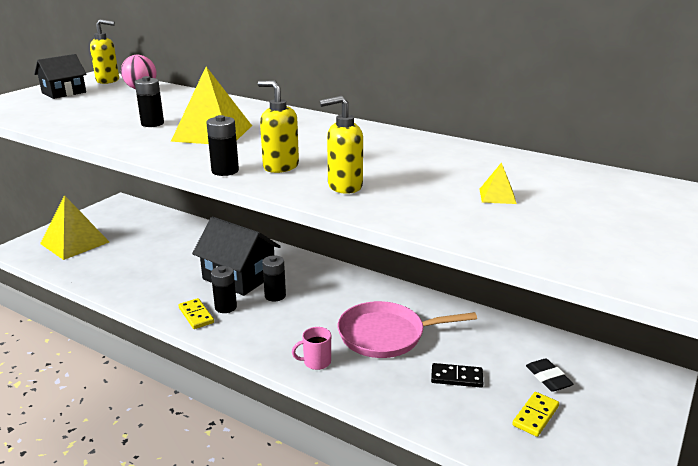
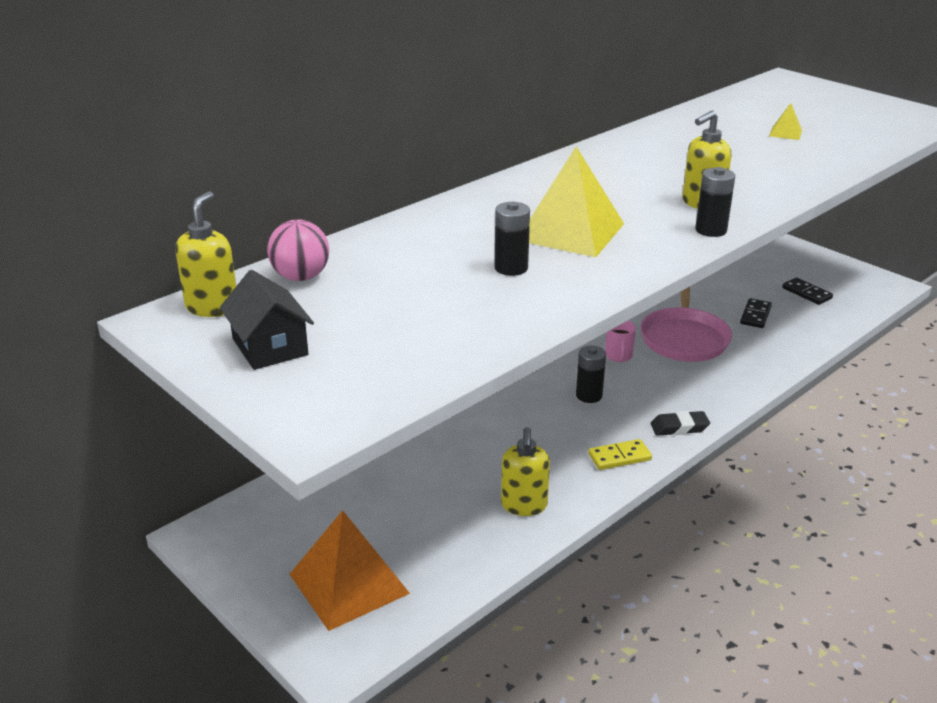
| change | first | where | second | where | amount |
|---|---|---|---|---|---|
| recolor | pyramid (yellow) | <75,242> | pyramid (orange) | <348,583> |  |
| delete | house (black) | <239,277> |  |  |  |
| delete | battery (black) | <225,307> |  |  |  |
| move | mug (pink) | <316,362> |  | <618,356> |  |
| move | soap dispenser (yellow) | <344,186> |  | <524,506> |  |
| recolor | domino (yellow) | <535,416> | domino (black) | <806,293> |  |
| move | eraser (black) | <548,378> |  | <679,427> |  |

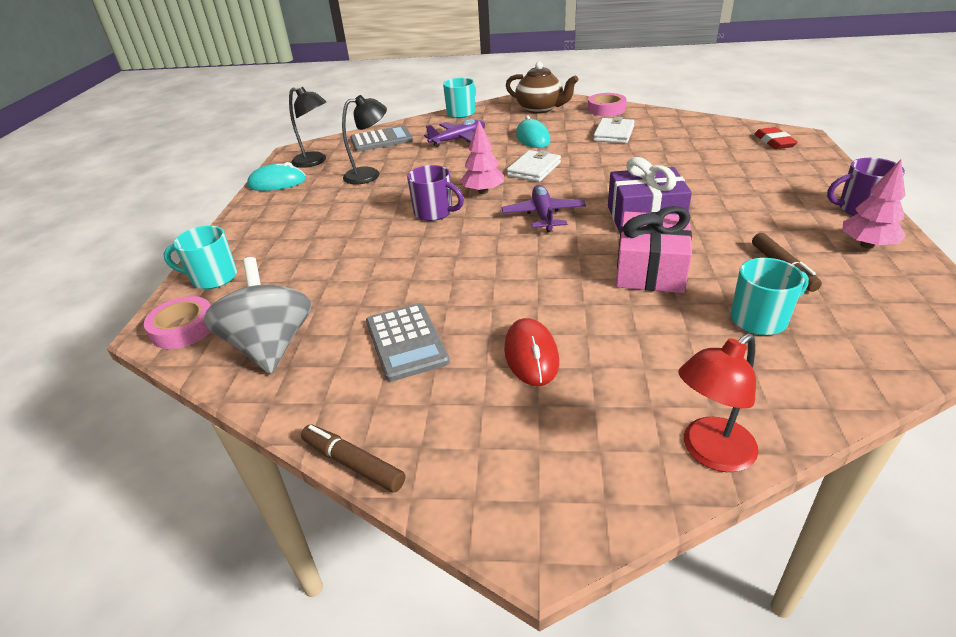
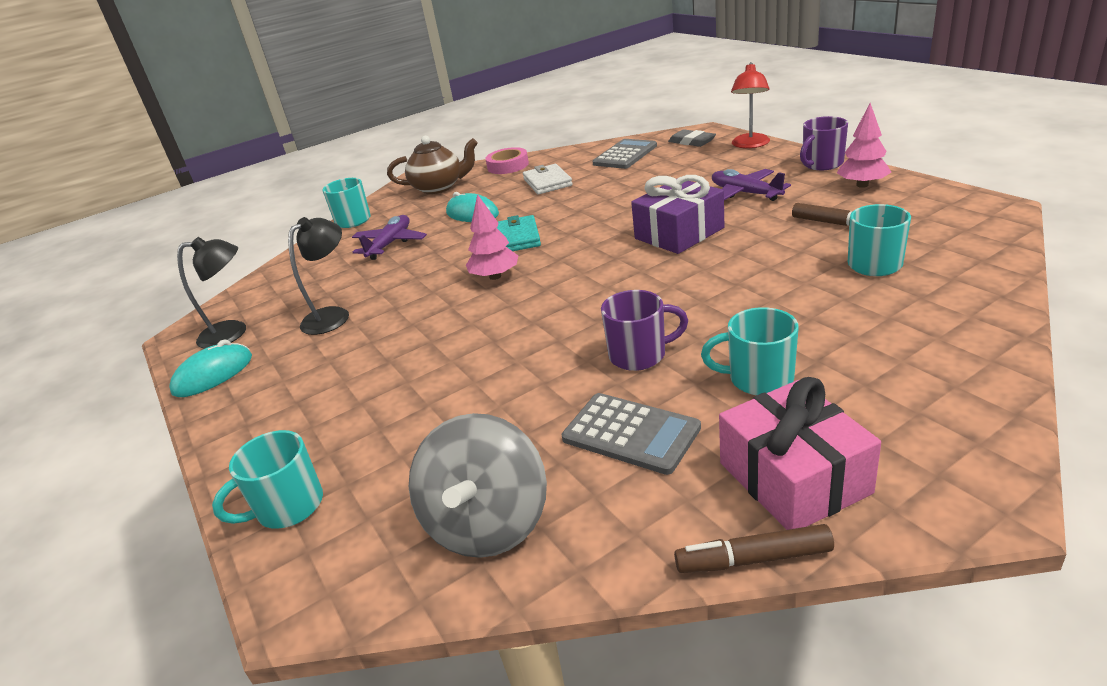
| change | first | where | second | where | amount |
|---|---|---|---|---|---|
| delete | tape (pink) | <183,328> |  |  |  |
| rotate | spinning top (grey) | <271,346> |  | <488,524> | 120 degrees counterclockwise |
| move | calculator (grey) | <381,140> |  | <625,155> |  |
| move | mug (purple) | <434,212> |  | <639,355> |  |
| move | plane (purple) | <543,215> |  | <745,193> |  |
| replace | mouse (red) | <531,355> | mug (turquoise) | <758,379> |  |
| recolor | wallet (white) | <534,169> | wallet (turquoise) | <517,238> |  |
| move | gift (pink) | <650,269> |  | <793,477> |  |
| move | lamp (red) | <709,452> |  | <750,145> |  |
| recolor | eraser (red) | <774,142> | eraser (grey) | <691,142> |  |

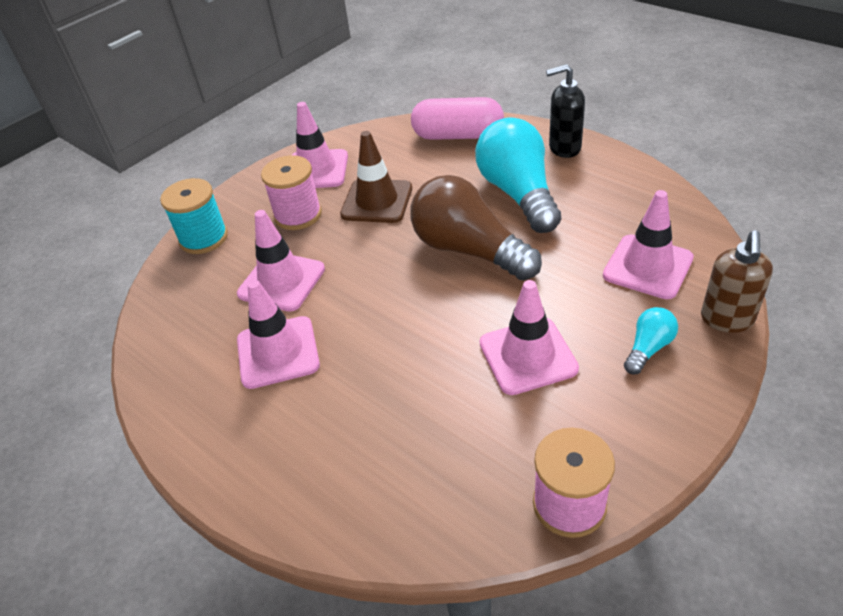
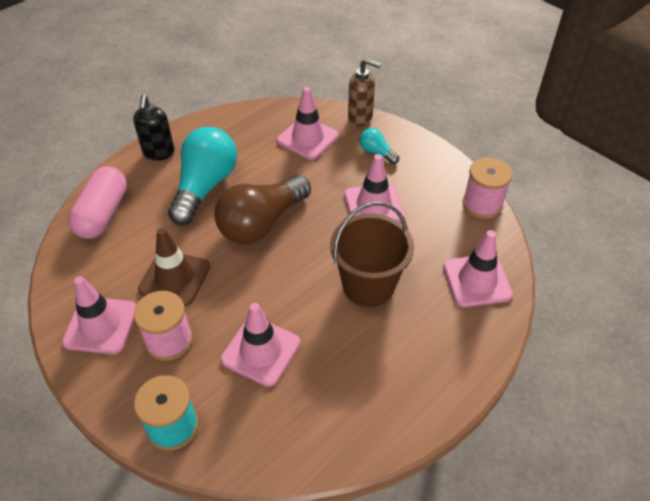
| change | first | where | second | where | amount |
|---|---|---|---|---|---|
| move | traffic cone (pink) | <278,352> |  | <477,280> |  |
| rotate | light bulb (turquoise) | <518,193> |  | <205,187> | 120 degrees clockwise |
| insert |  |  | bucket (brown) | <368,285> |  |

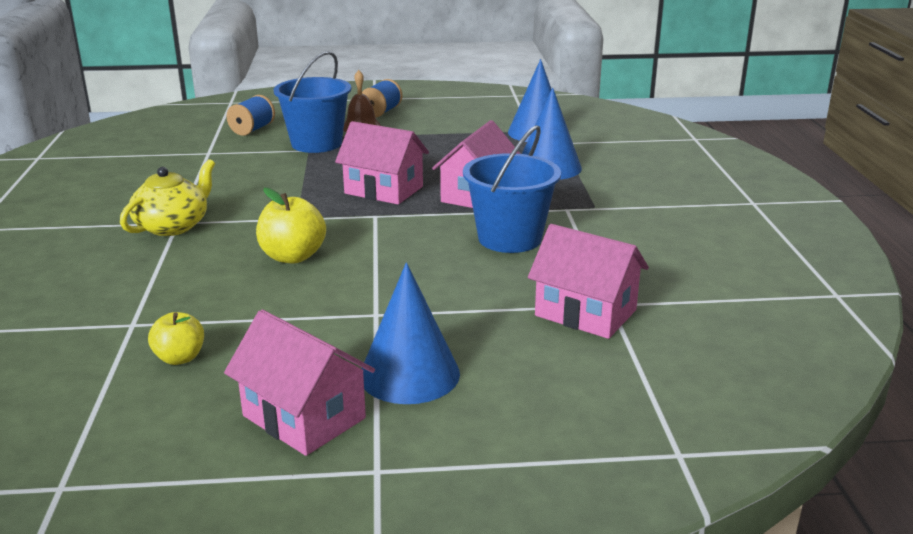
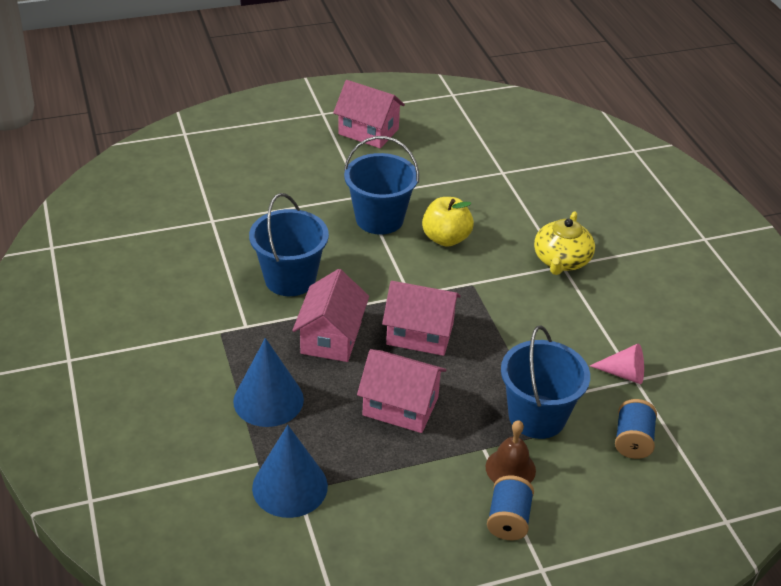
| change | first | where | second | where | amount |
|---|---|---|---|---|---|
| delete | apple (yellow) | <180,358> |  |  |  |
| delete | cone (blue) | <409,374> |  |  |  |
| move | house (pink) | <585,313> |  | <400,406> |  |
| insert |  |  | bucket (blue) | <379,219> |  |
| insert |  |  | cone (pink) | <623,373> |  |

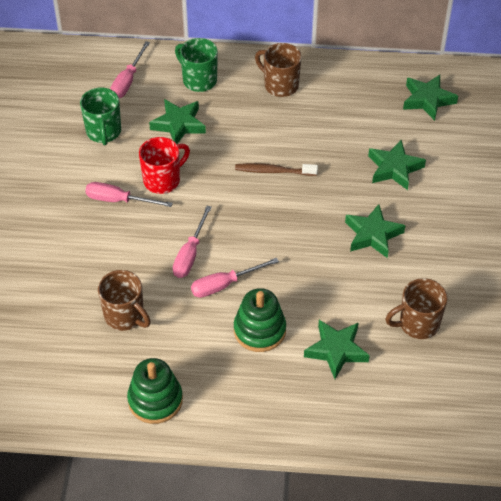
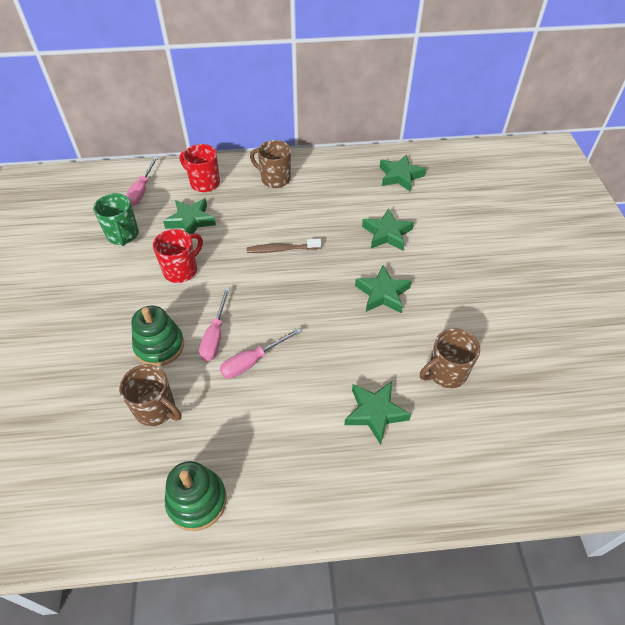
| change | first | where | second | where | amount |
|---|---|---|---|---|---|
| delete | screwdriver (pink) | <119,200> |  |  |  |
| recolor | mug (green) | <199,80> | mug (red) | <204,183> |  |
| move | stacking toy (green) | <259,330> |  | <159,346> |  |

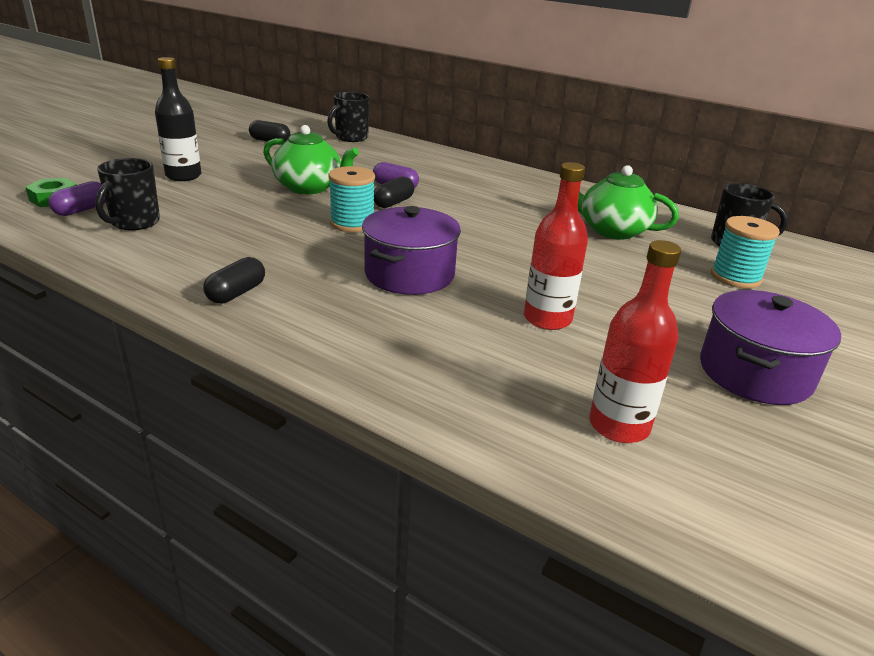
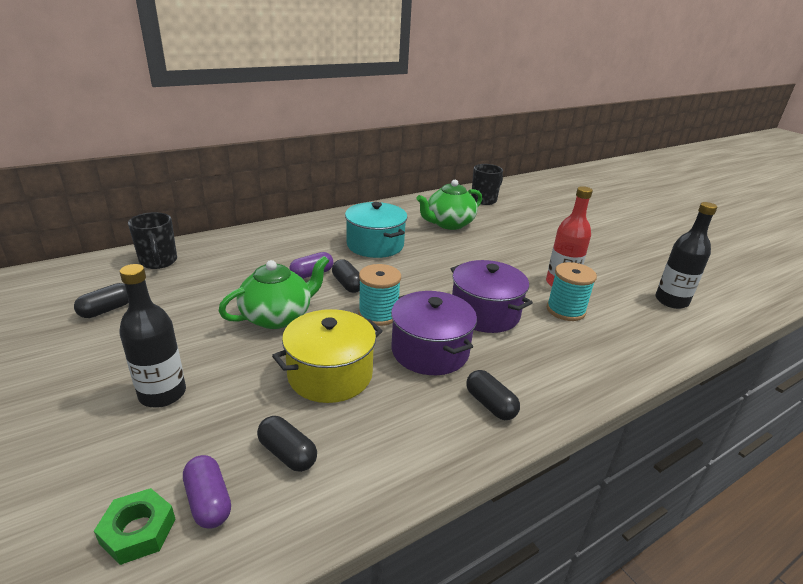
| change | first | where | second | where | amount |
|---|---|---|---|---|---|
| replace | mug (black) | <134,223> | capsule (black) | <287,454> |  |
| recolor | bottle (red) | <619,425> | bottle (black) | <671,301> |  |
| move | pot (purple) | <755,373> |  | <430,351> |  |
| move | spool (turquoise) | <735,277> |  | <565,310> |  |
| insert |  |  | pot (yellow) | <330,374> |  |
| insert |  |  | pot (turquoise) | <375,245> |  |

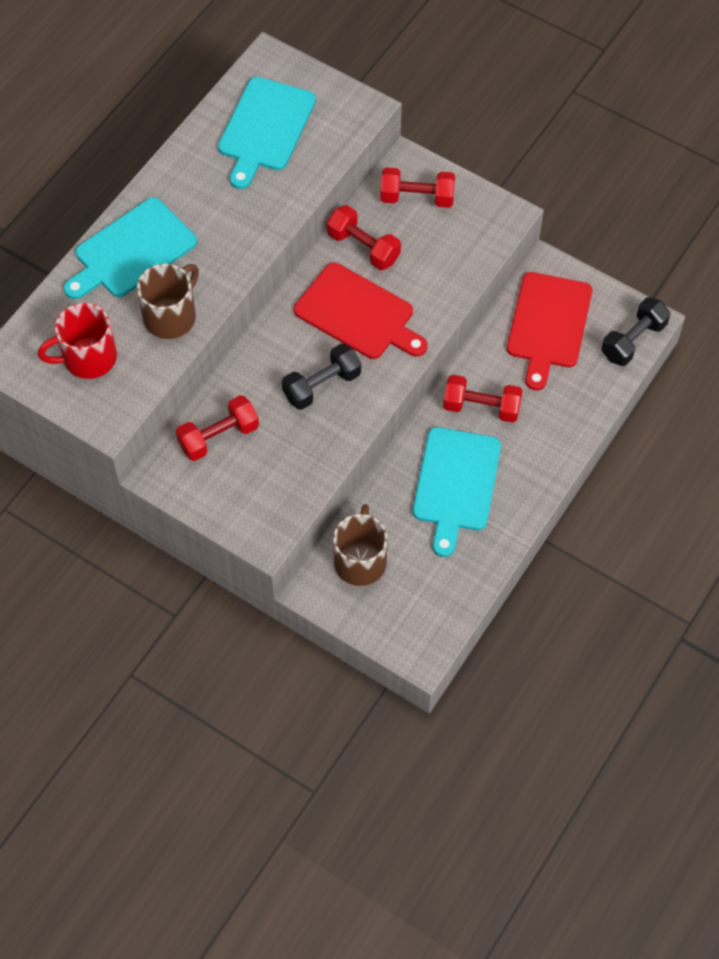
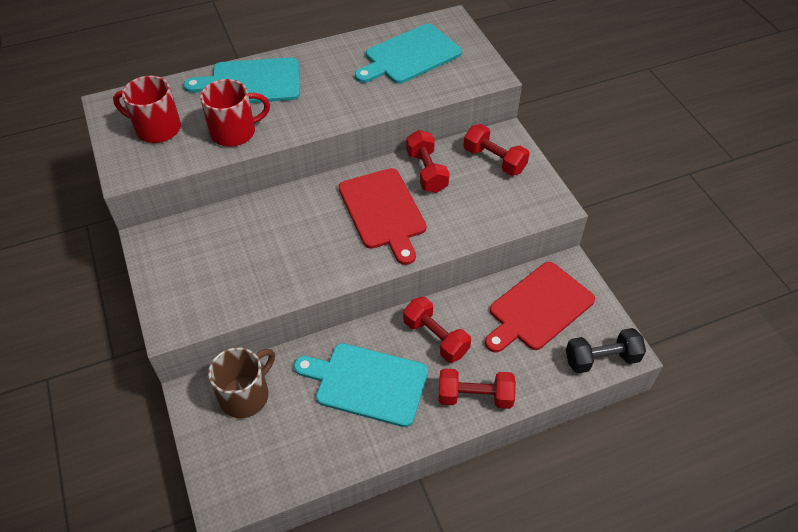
| change | first | where | second | where | amount |
|---|---|---|---|---|---|
| recolor | mug (brown) | <171,316> | mug (red) | <235,132> |  |
| move | dumbbell (red) | <218,437> |  | <475,396> |  |
| delete | dumbbell (black) | <322,385> |  |  |  |
| rotate | cutting board (turquoise) | <456,484> |  | <367,383> | 60 degrees clockwise |

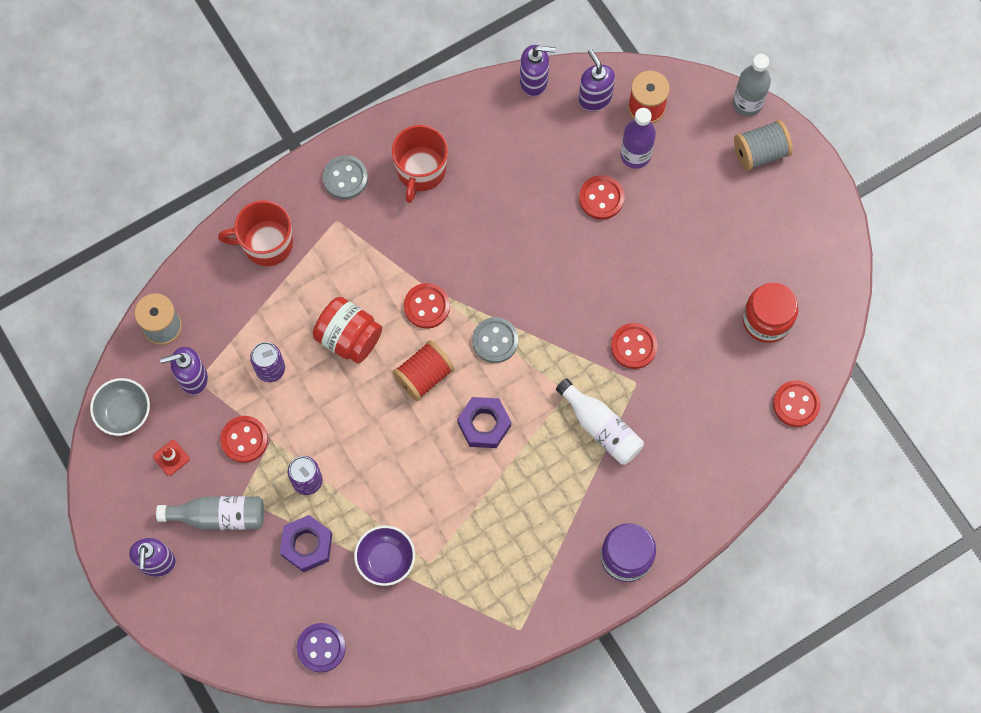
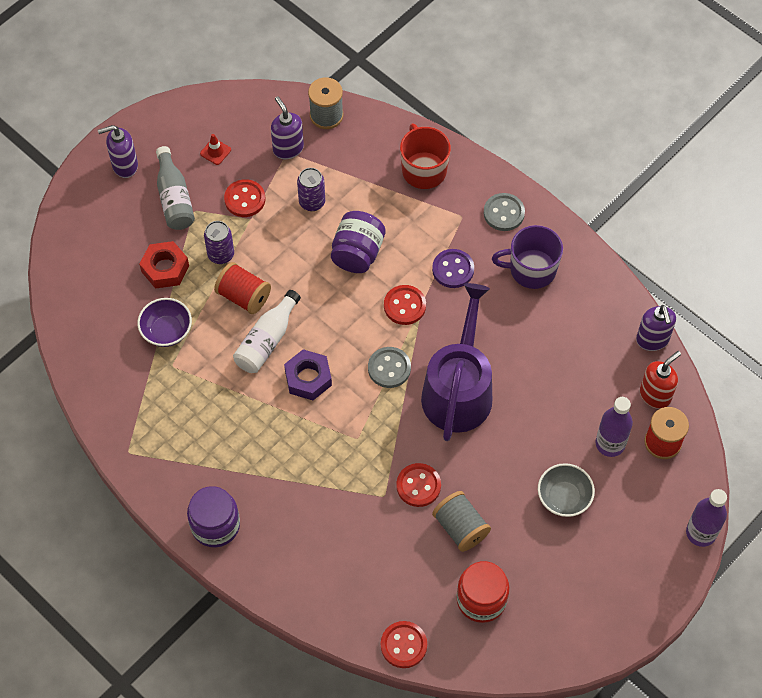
| change | first | where | second | where | amount |
|---|---|---|---|---|---|
| move | bowl (grey) | <124,412> |  | <564,498> |  |
| recolor | nut (purple) | <307,545> | nut (red) | <165,268> |  |
| move | button (purple) | <321,648> |  | <453,269> |  |
| recolor | jar (red) | <349,338> | jar (purple) | <357,253> |  |
| recolor | mug (red) | <420,171> | mug (purple) | <531,269> |  |
| move | spool (red) | <424,376> |  | <244,296> |  |
| move | bottle (white) | <601,427> |  | <267,340> |  |
| recolor | soap dispenser (purple) | <594,98> | soap dispenser (red) | <655,395> |  |
| delete | button (red) | <601,198> |  |  |  |
| recolor | bottle (grey) | <747,103> | bottle (purple) | <701,533> |  |
| move | spool (grey) | <760,152> |  | <460,527> |  |
| insert |  |  | watering can (purple) | <458,390> |  |

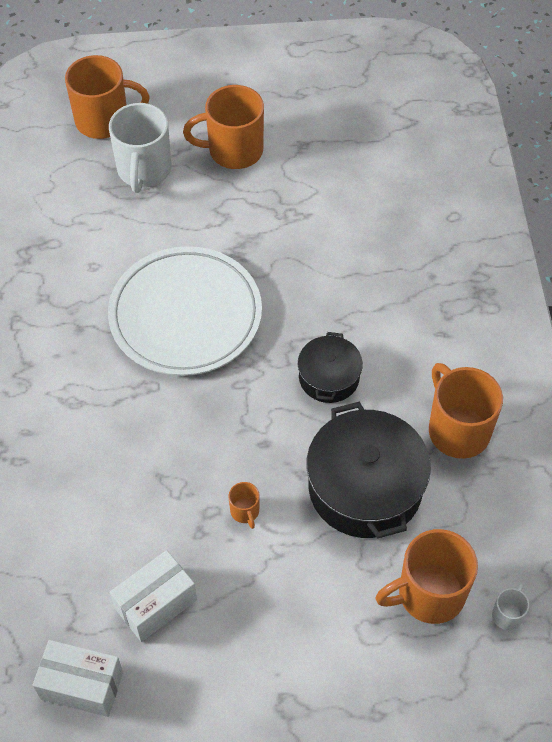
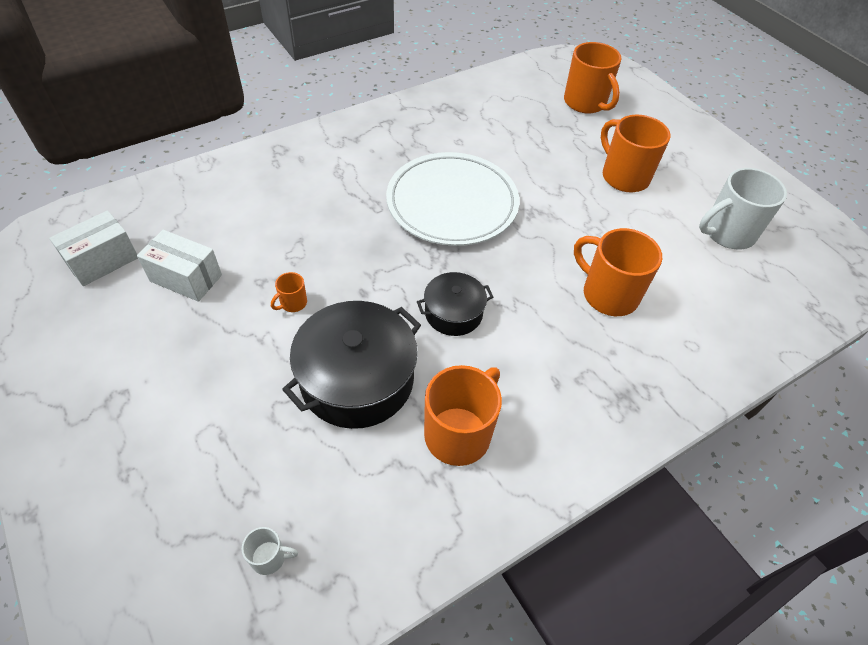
| change | first | where | second | where | amount |
|---|---|---|---|---|---|
| rotate | box (white) | <82,685> |  | <103,261> | 60 degrees clockwise |
| move | mug (white) | <144,170> |  | <727,233> |  |
| move | mug (orange) | <429,594> |  | <608,294> |  |

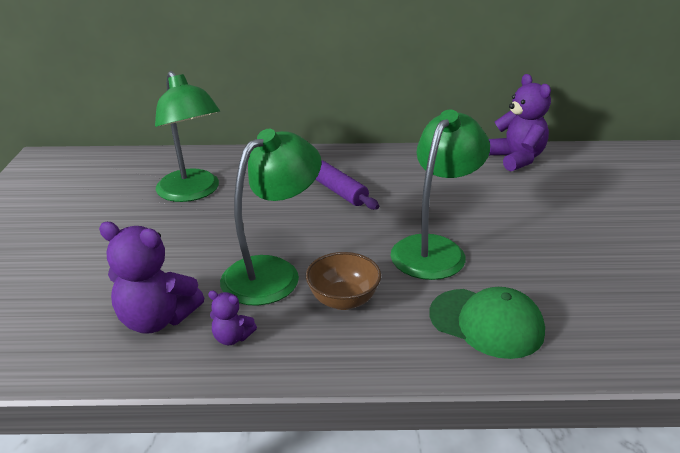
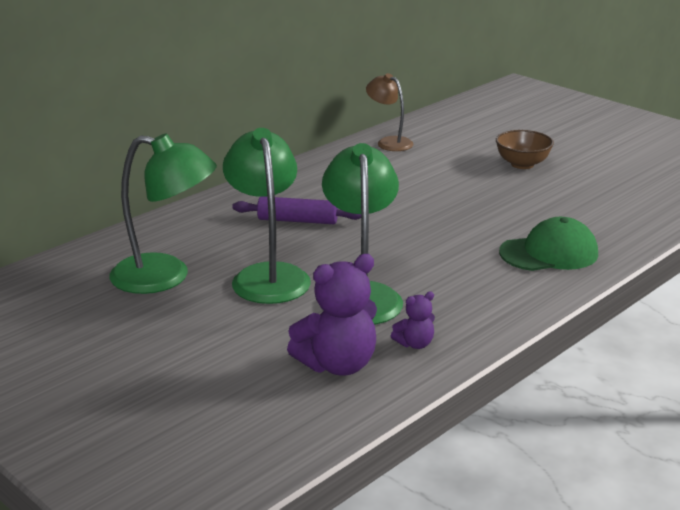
| change | first | where | second | where | amount |
|---|---|---|---|---|---|
| move | bowl (brown) | <343,300> |  | <522,164> |  |
| move | lamp (green) | <434,249> |  | <268,275> |  |
| replace | teddy bear (purple) | <516,159> | lamp (brown) | <389,142> |  |

